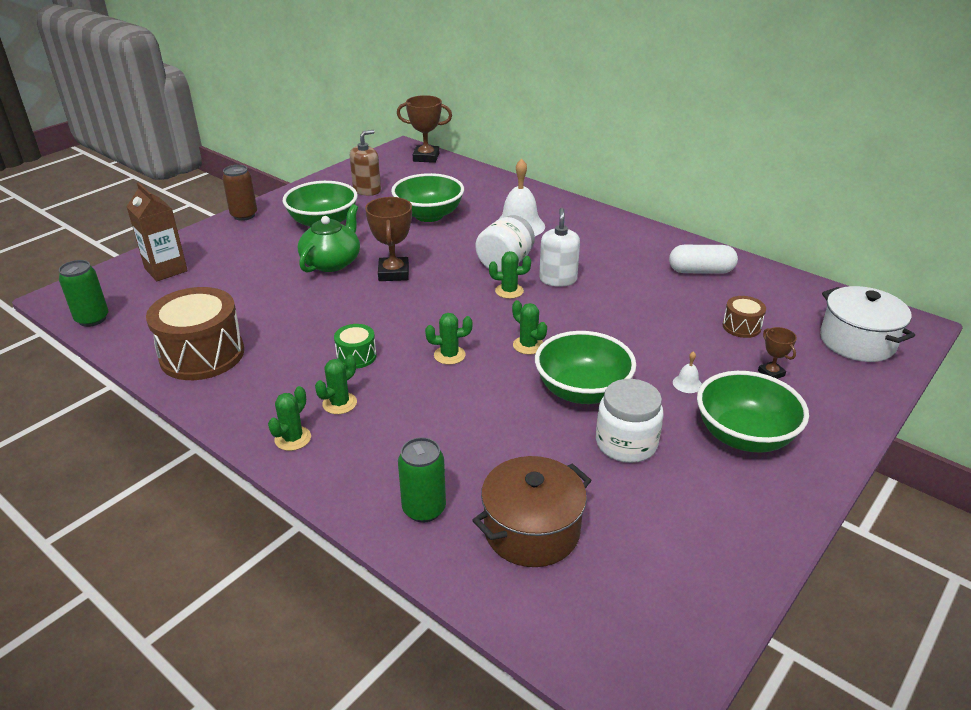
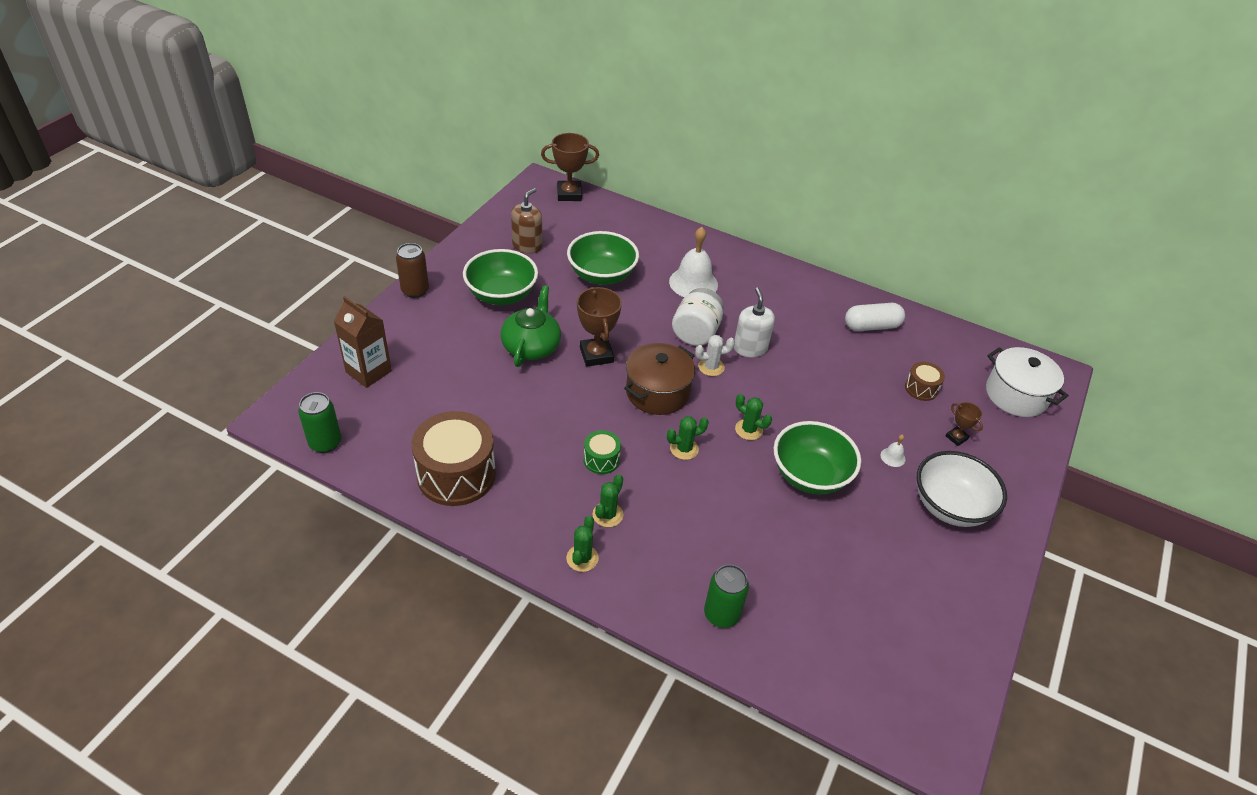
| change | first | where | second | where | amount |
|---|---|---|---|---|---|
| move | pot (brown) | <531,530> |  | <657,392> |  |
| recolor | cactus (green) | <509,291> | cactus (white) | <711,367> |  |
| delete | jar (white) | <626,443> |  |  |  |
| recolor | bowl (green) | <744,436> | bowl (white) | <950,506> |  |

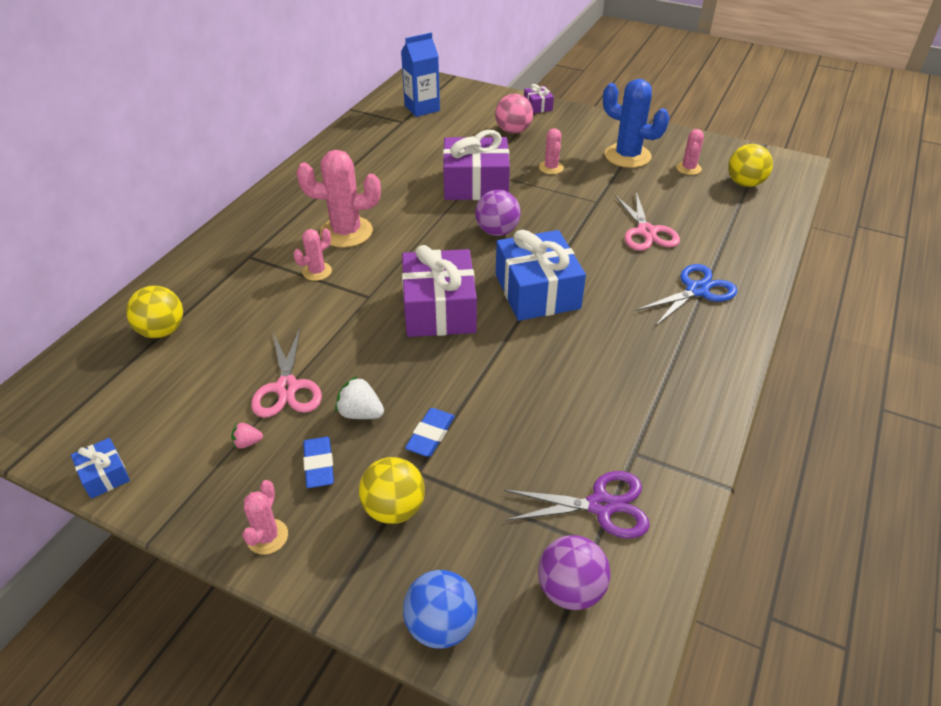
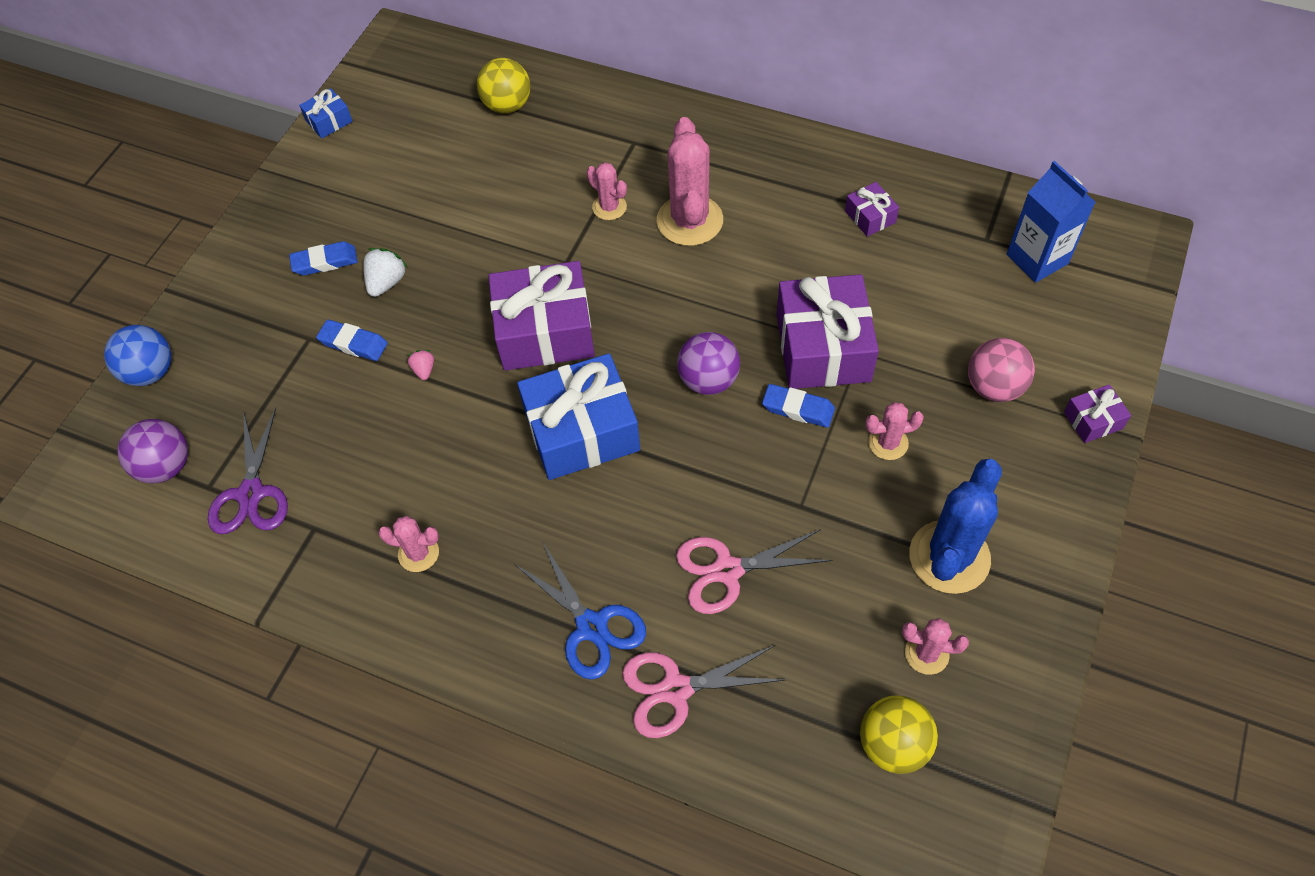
| change | first | where | second | where | amount |
|---|---|---|---|---|---|
| move | strawberry (pink) | <247,443> |  | <424,370> |  |
| move | cactus (pink) | <267,537> |  | <418,553> |  |
| move | scissors (pink) | <287,388> |  | <676,689> |  |
| delete | ball (yellow) | <394,508> |  |  |  |
| insert |  |  | eraser (blue) | <798,409> |  |
| insert |  |  | gift (purple) | <870,217> |  |

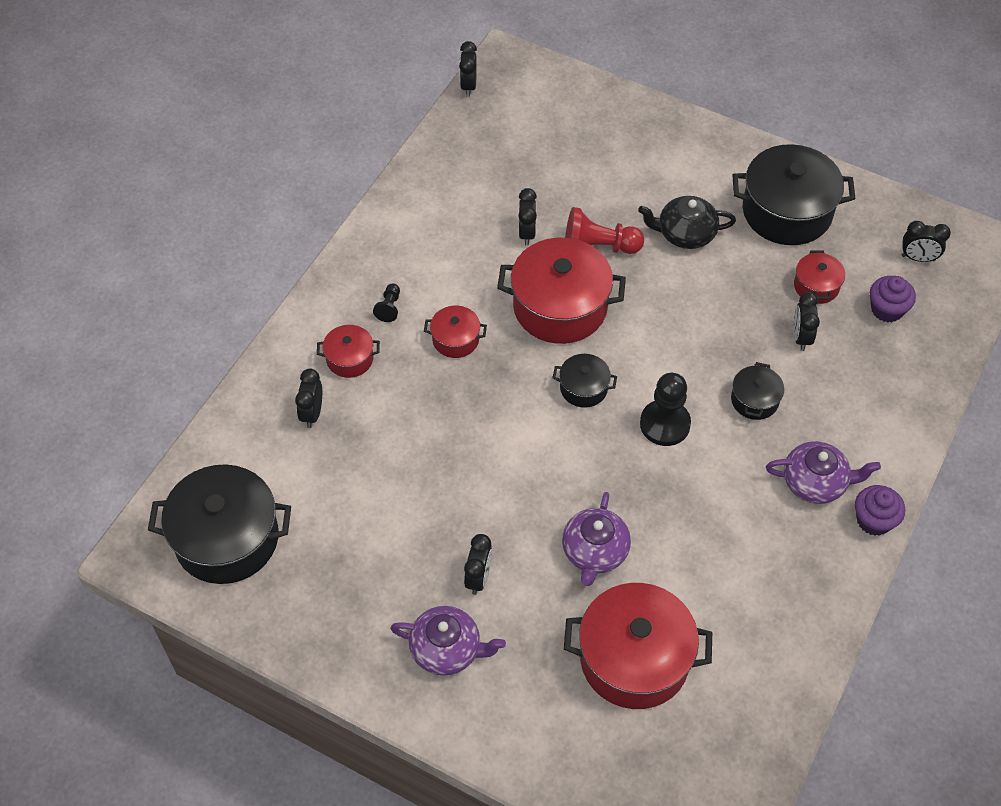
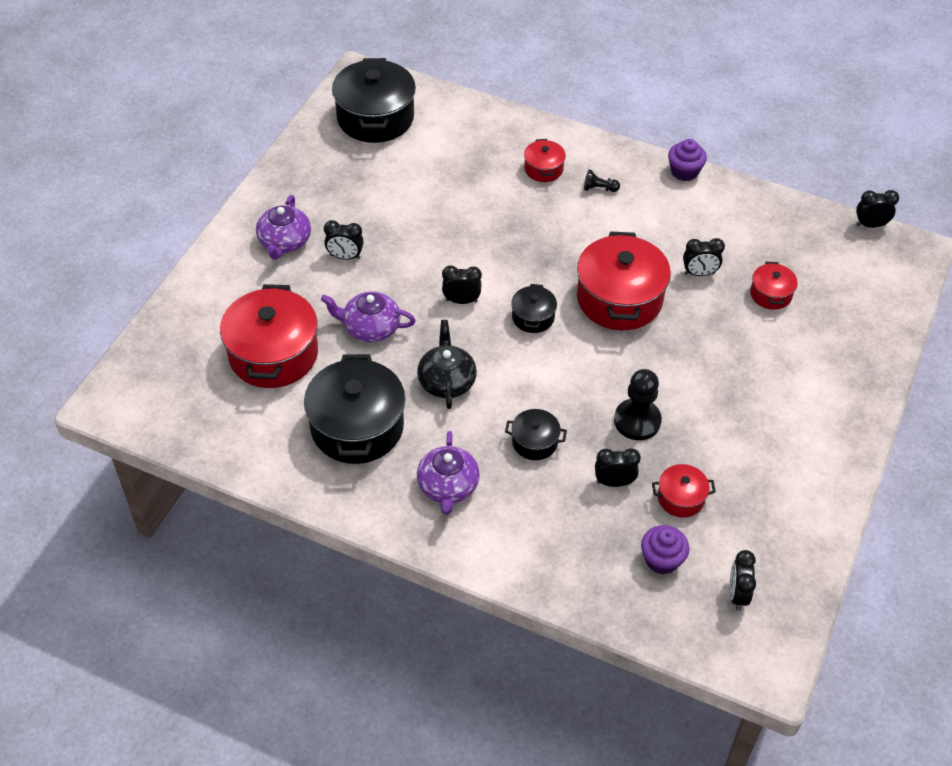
| change | first | where | second | where | amount |
|---|---|---|---|---|---|
| move | clock (black) | <312,413> |  | <461,301> |  |
| move | pot (red) | <455,339> |  | <771,294> |  |
| delete | pawn (red) | <598,247> |  |  |  |
| move | teapot (black) | <685,233> |  | <446,381> |  |
| move | pawn (black) | <665,424> |  | <637,421> |  |
| move | pot (black) | <787,212> |  | <357,427> |  |
| move | cupcake (purple) | <874,520> |  | <684,172> |  |

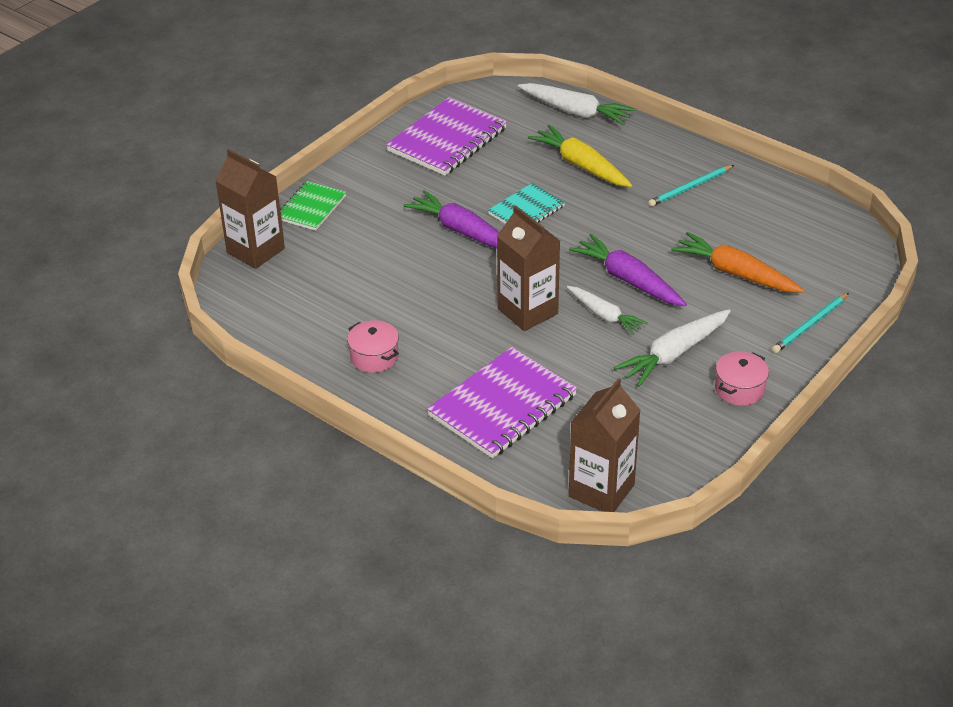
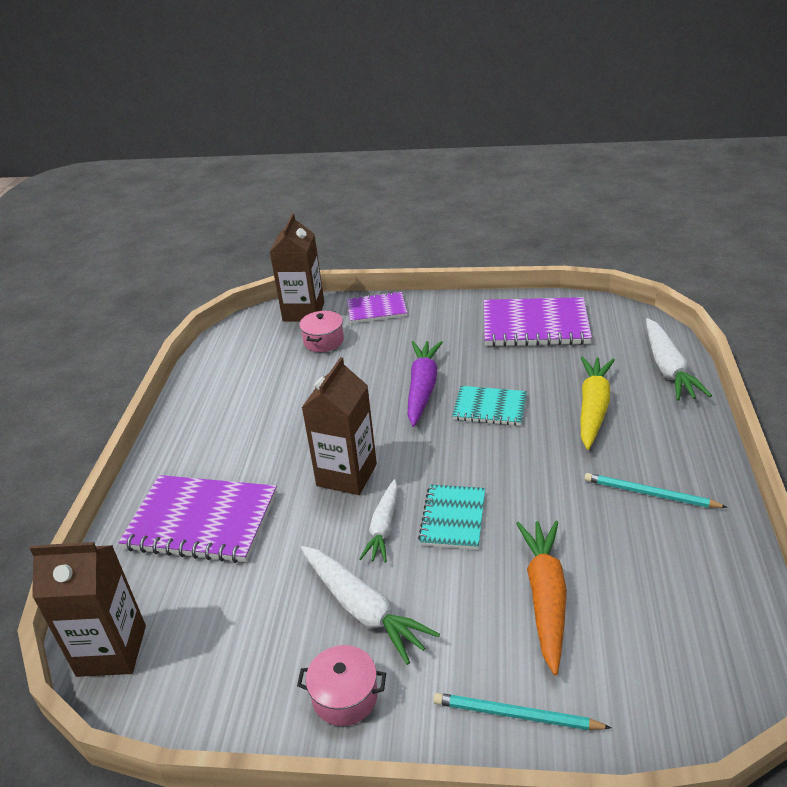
| change | first | where | second | where | amount |
|---|---|---|---|---|---|
| recolor | notebook (green) | <311,208> | notebook (purple) | <376,309> |  |
| move | pot (pink) | <374,357> |  | <323,341> |  |
| replace | carrot (purple) | <628,280> | notebook (turquoise) | <453,518> |  |
| rotate | carrot (white) | <674,354> |  | <363,609> | 150 degrees counterclockwise |

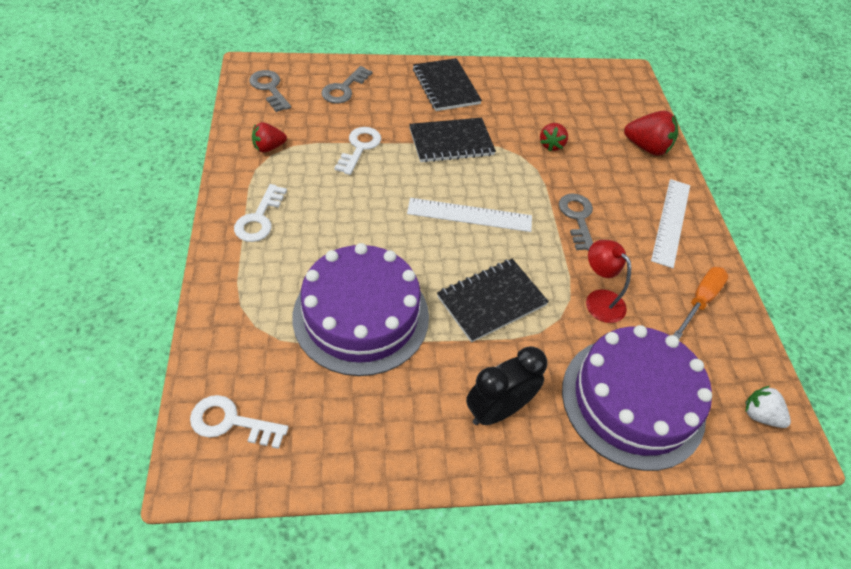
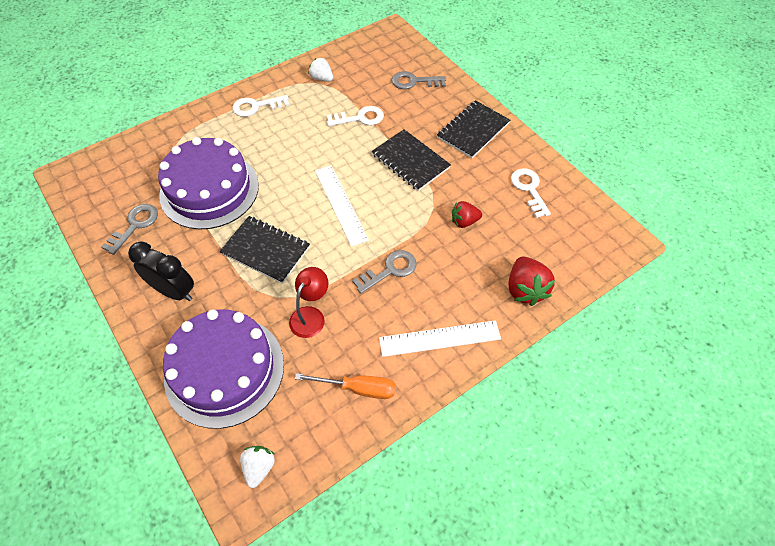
| change | first | where | second | where | amount |
|---|---|---|---|---|---|
| move | key (white) | <231,422> |  | <529,189> |  |
| move | key (grey) | <269,88> |  | <135,225> |  |
| recolor | strawberry (red) | <269,147> | strawberry (white) | <321,78> |  |

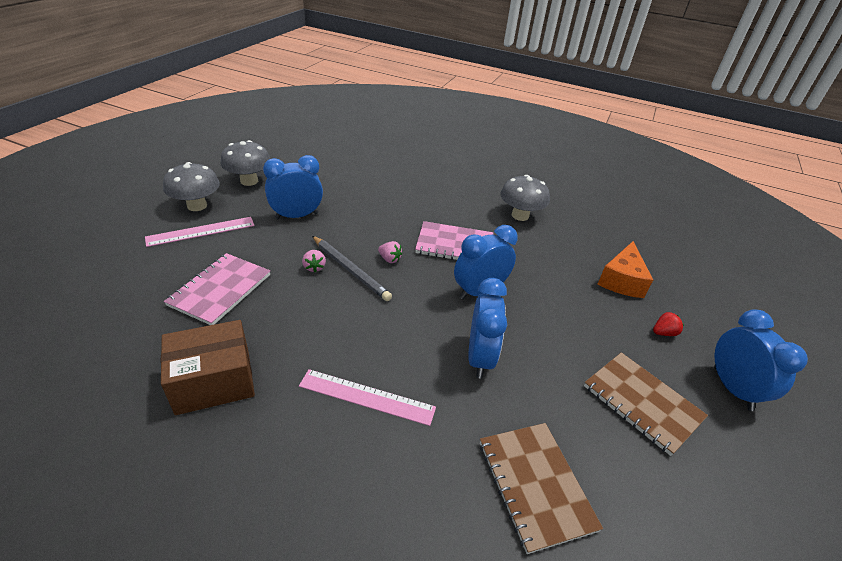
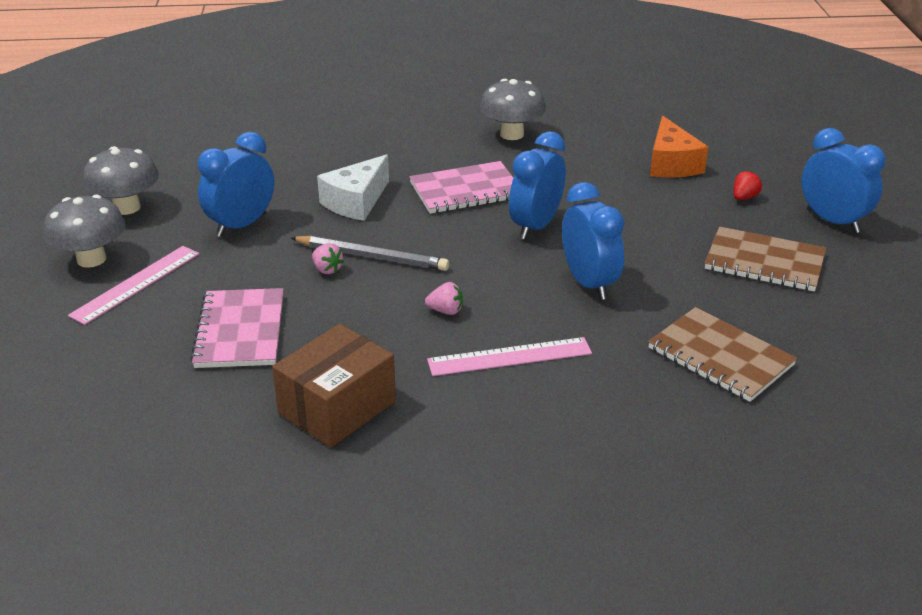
| change | first | where | second | where | amount |
|---|---|---|---|---|---|
| move | strawberry (pink) | <389,259> |  | <446,311> |  |
| insert |  |  | cheese (white) | <356,202> |  |

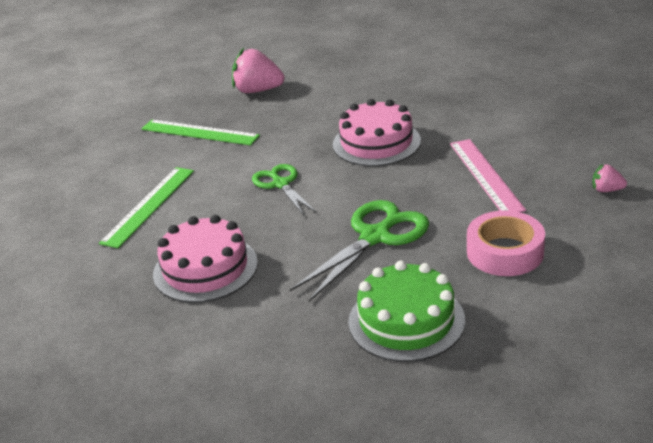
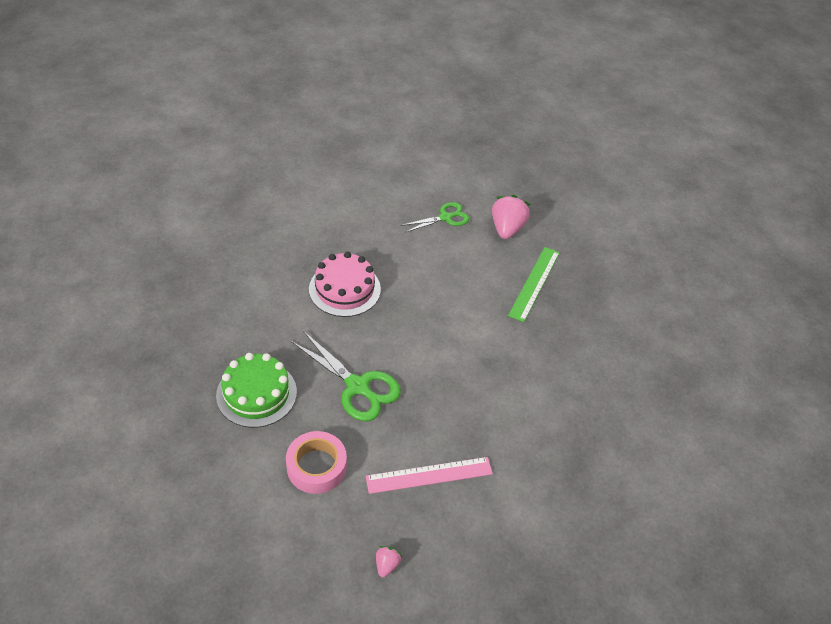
| change | first | where | second | where | amount |
|---|---|---|---|---|---|
| delete | ruler (green) | <149,206> |  |  |  |
| move | strawberry (pink) | <258,91> |  | <507,228> |  |
| move | scissors (green) | <281,184> |  | <445,217> |  |
| delete | cake (pink) | <376,143> |  |  |  |

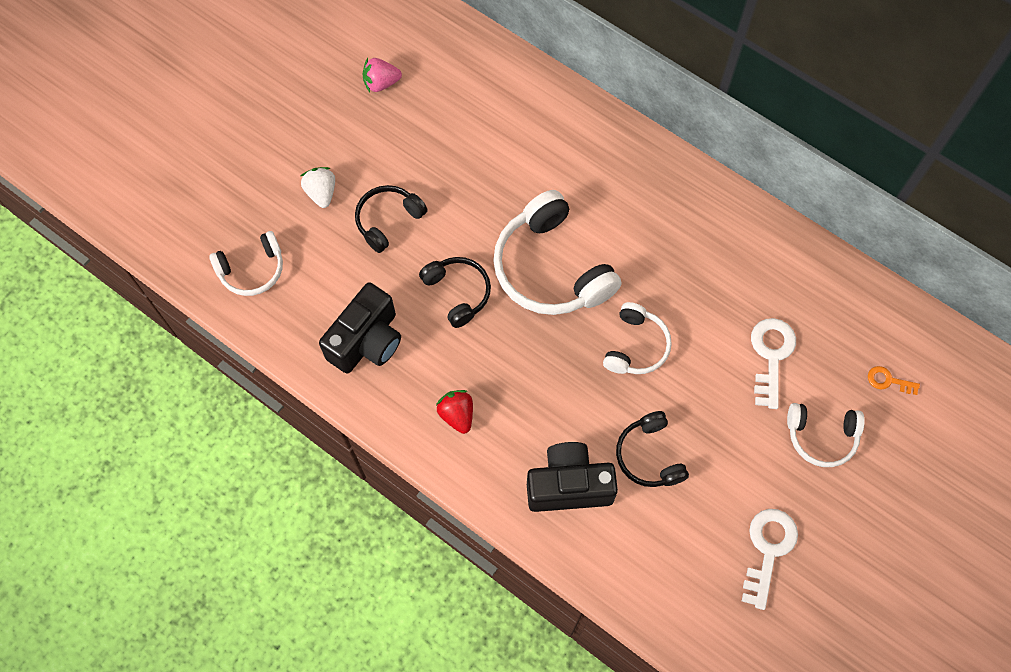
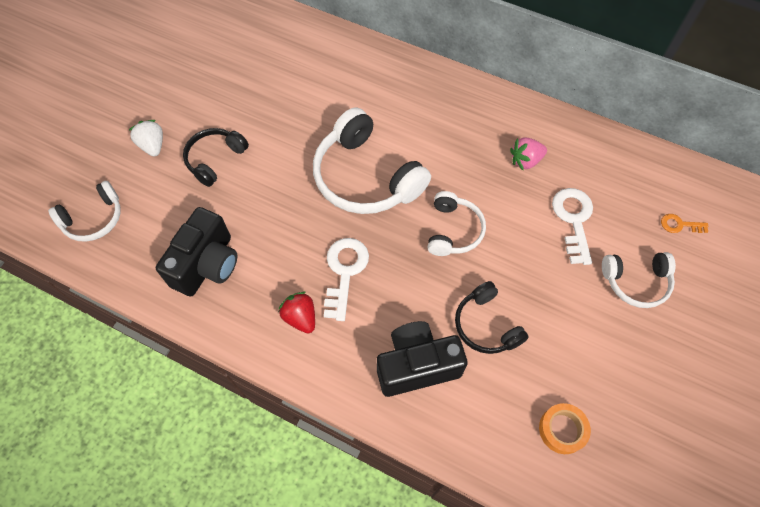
| change | first | where | second | where | amount |
|---|---|---|---|---|---|
| move | strawberry (pink) | <381,83> |  | <525,161> |  |
| delete | headphones (black) | <458,293> |  |  |  |
| move | key (white) | <768,550> |  | <345,272> |  |
| insert |  |  | tape (orange) | <562,430> |  |

